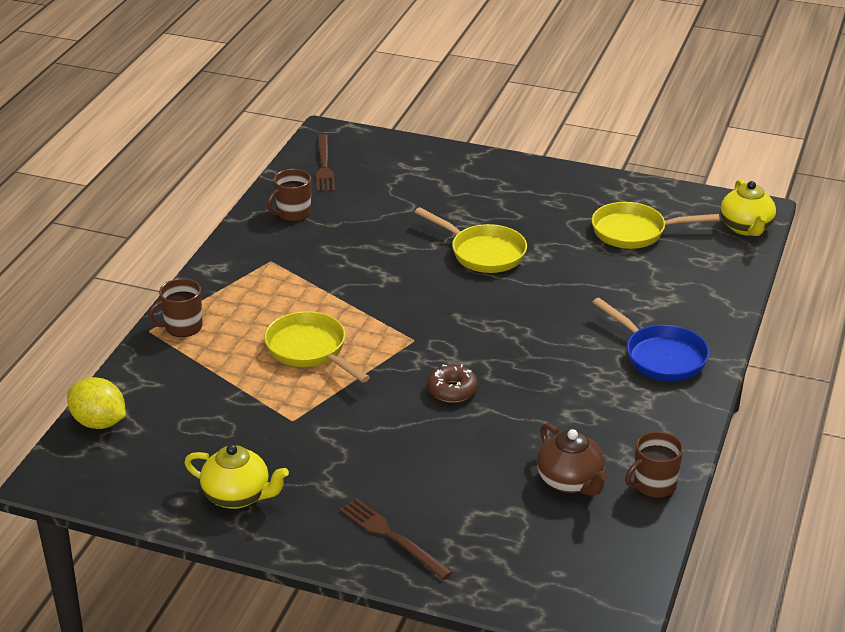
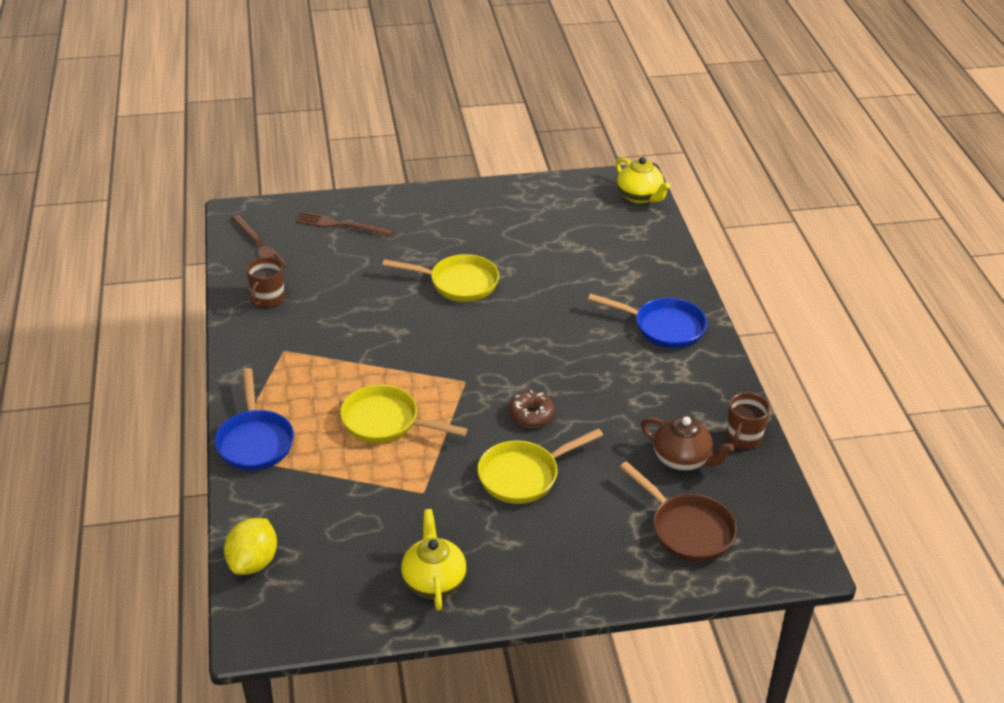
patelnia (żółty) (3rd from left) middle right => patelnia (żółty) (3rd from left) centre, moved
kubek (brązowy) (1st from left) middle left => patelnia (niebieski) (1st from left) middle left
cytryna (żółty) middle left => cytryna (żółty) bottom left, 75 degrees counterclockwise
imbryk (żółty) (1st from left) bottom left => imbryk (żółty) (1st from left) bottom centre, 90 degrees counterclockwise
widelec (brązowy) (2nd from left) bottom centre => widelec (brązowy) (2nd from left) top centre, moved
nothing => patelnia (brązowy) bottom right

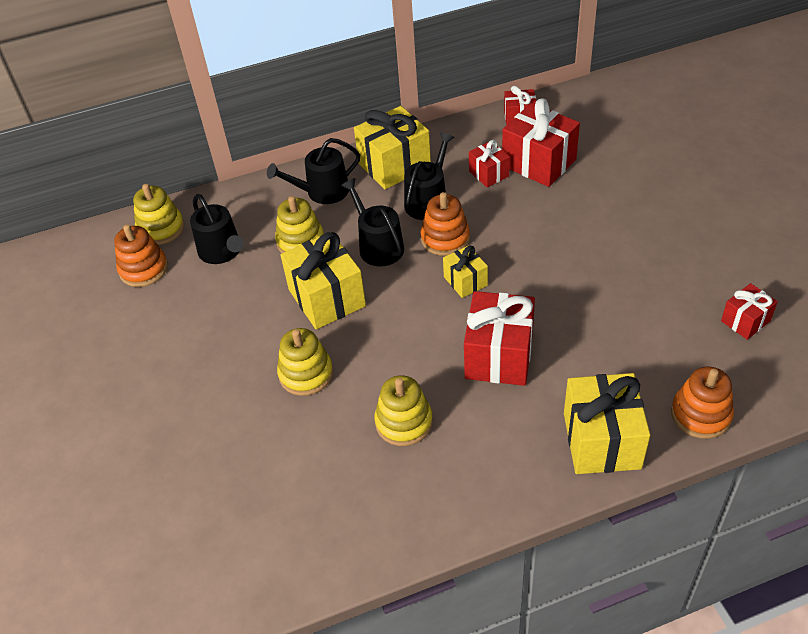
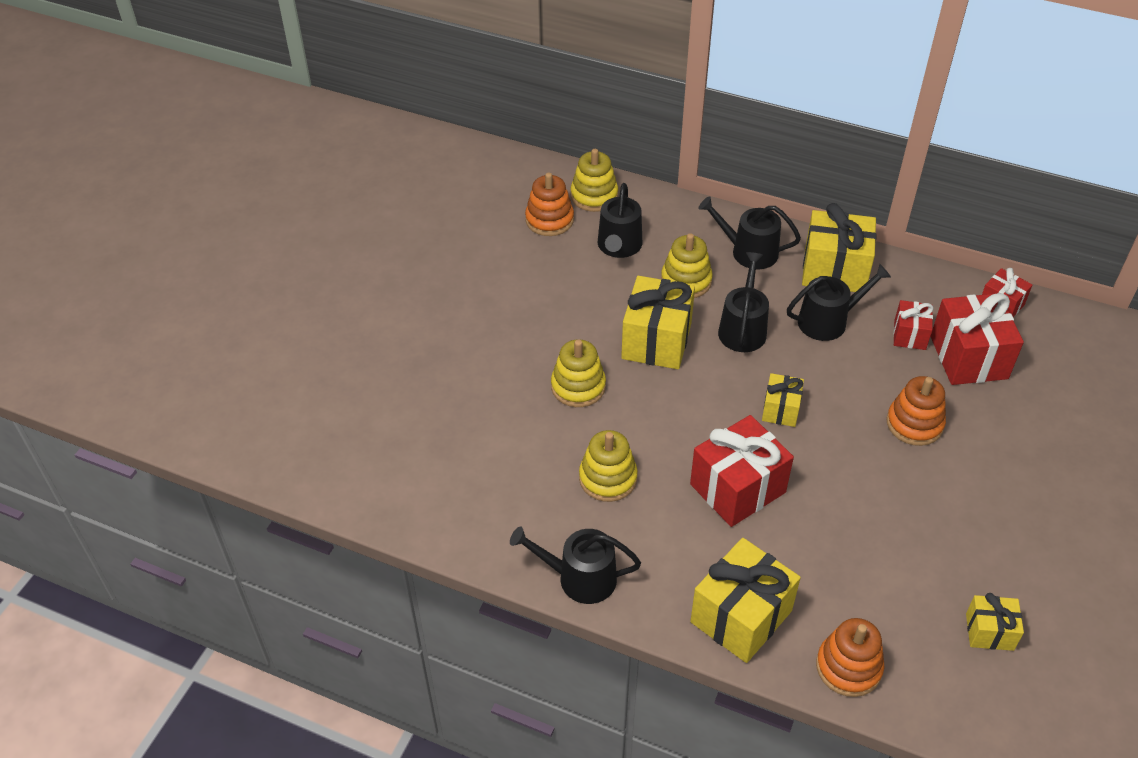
zabawka nakładanka (pomarańczowy) (2nd from left in the first image) centre => zabawka nakładanka (pomarańczowy) (3rd from left) middle right, moved
prezent (czerwony) (5th from left) middle right => prezent (żółty) (5th from left) bottom right
nothing => konewka (czarny) (1st from left) bottom centre

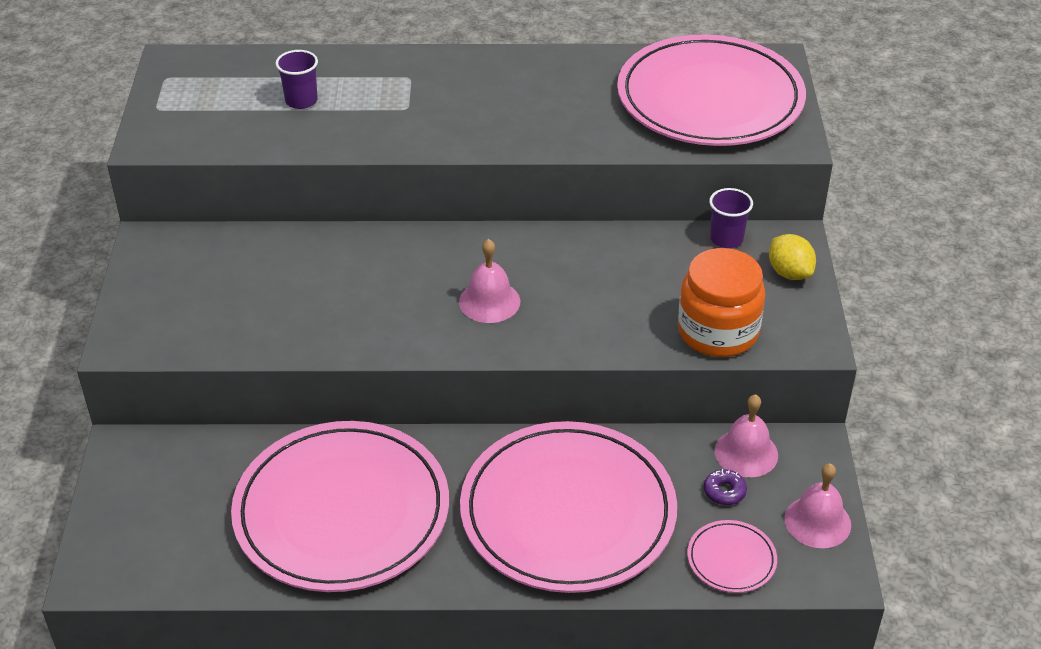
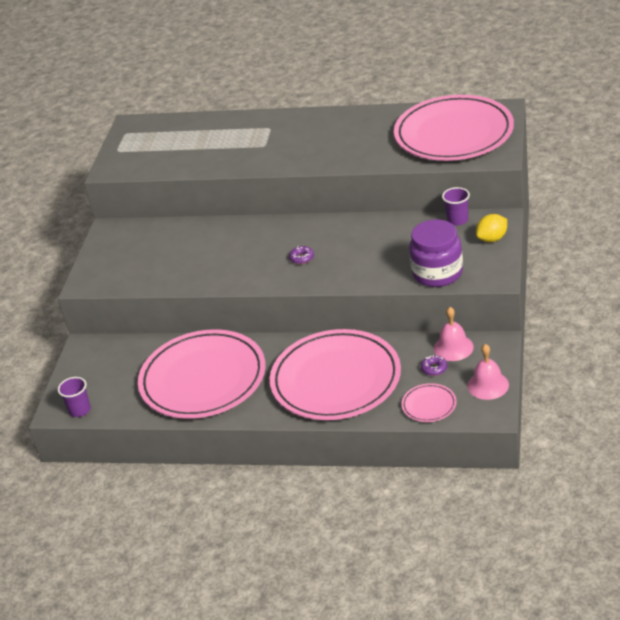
szklanka (fioletowy) (1st from left) top left => szklanka (fioletowy) (1st from left) middle left, moved
cytryna (żółty) middle right, 75 degrees clockwise
dzwonek (różowy) (1st from left) centre => donut (fioletowy) (1st from left) centre
słoik (pomarańczowy) middle right => słoik (fioletowy) middle right

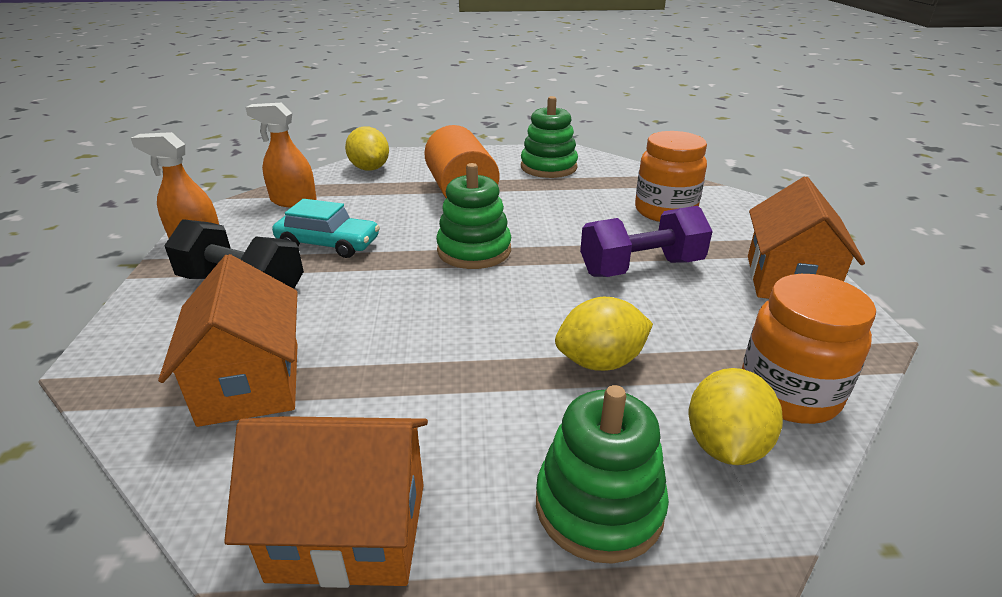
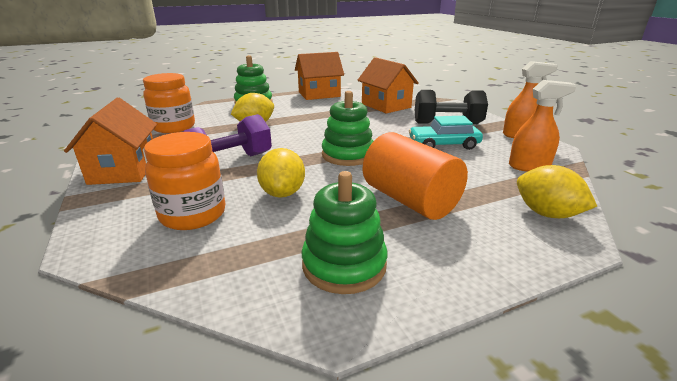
cytryna (żółty) (3rd from left in the first image) bottom right => cytryna (żółty) (2nd from left) centre, moved

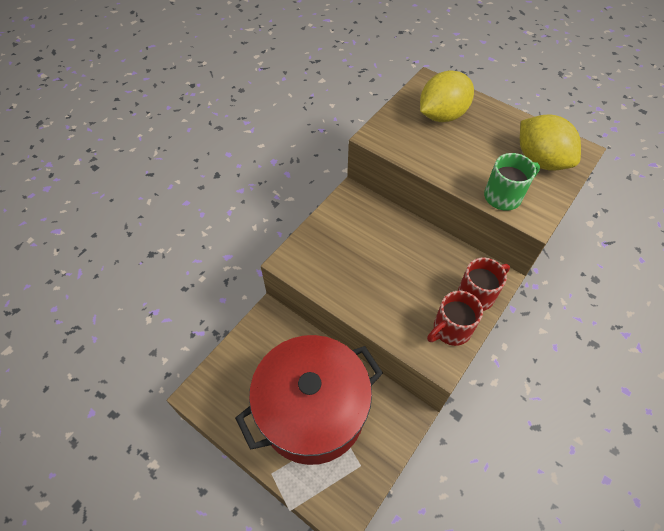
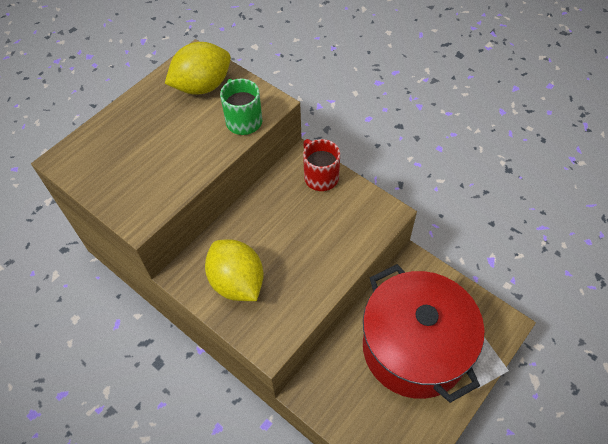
cytryna (żółty) (1st from left in the first image) top right => cytryna (żółty) (2nd from left) centre, moved
kubek (czerwony) (1st from left) middle right => nothing

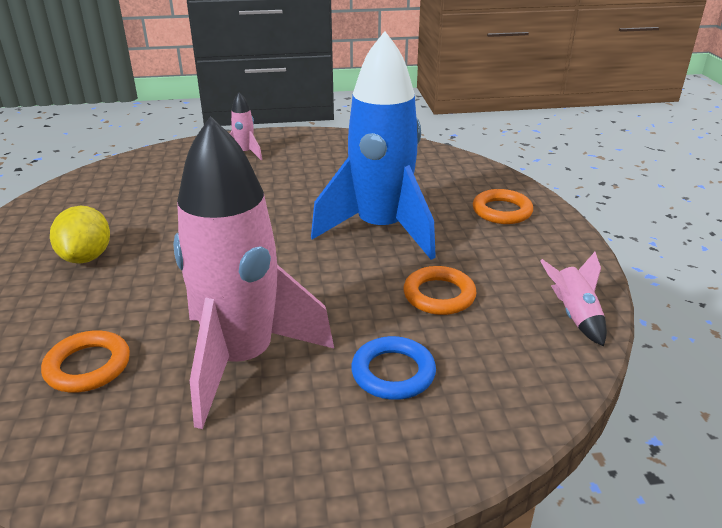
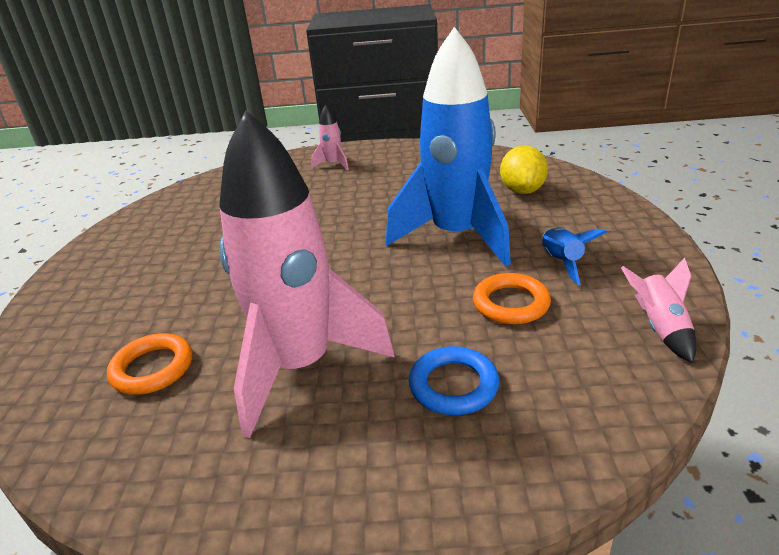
pierścień (pomarańczowy) (3rd from left) middle right => nothing
cytryna (żółty) middle left => cytryna (żółty) top right, moved
nothing => rakieta (niebieski) (2nd from left) middle right

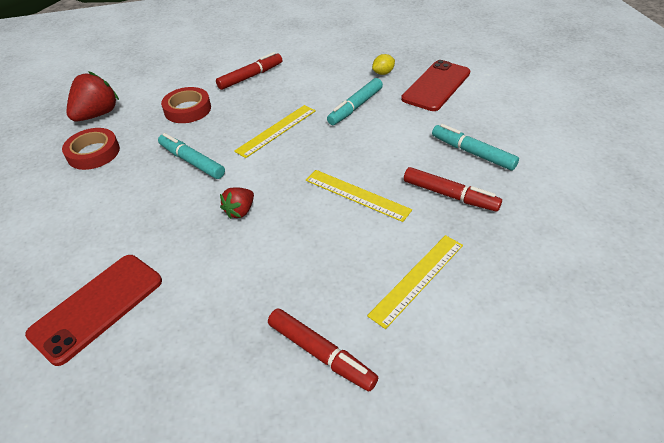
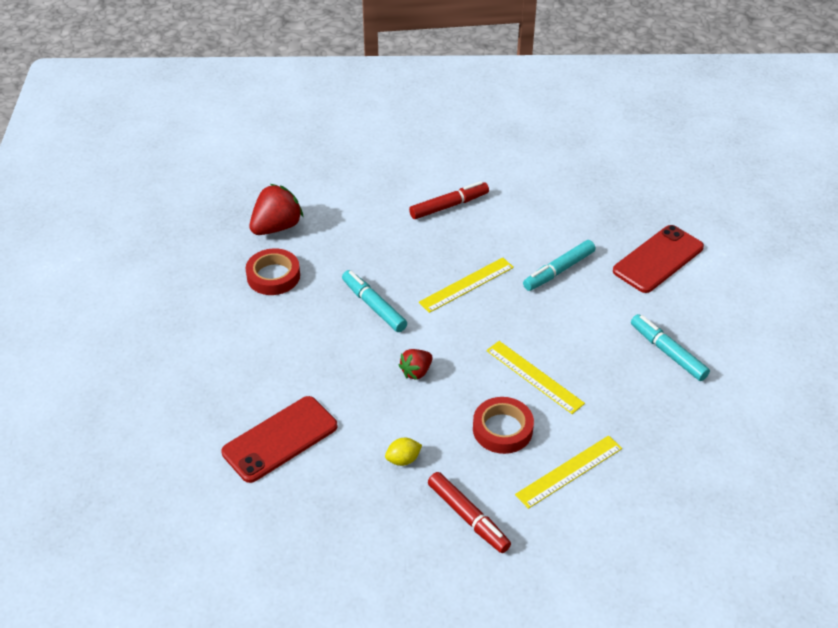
cytryna (żółty) top centre => cytryna (żółty) bottom centre, moved
taśma klejąca (czerwony) (2nd from left) top left => taśma klejąca (czerwony) (2nd from left) bottom centre, moved
flamaster (czerwony) (3rd from left) middle right => nothing

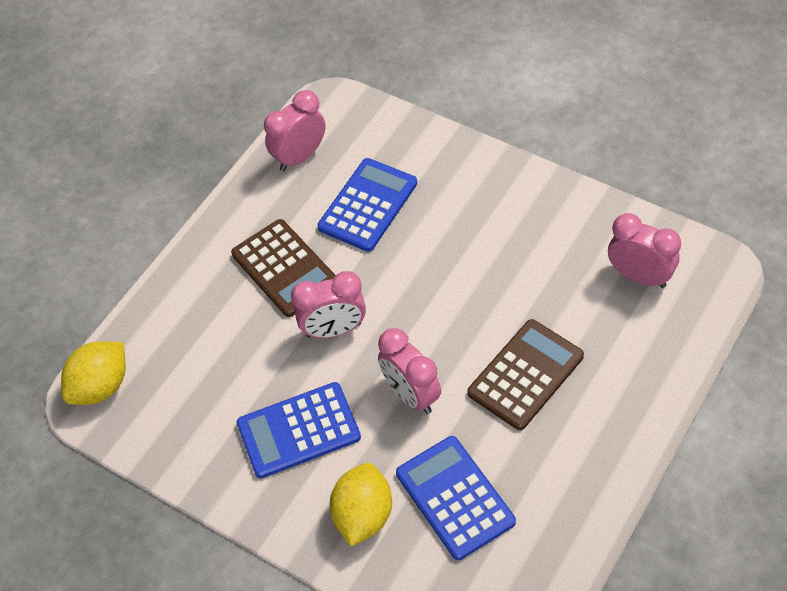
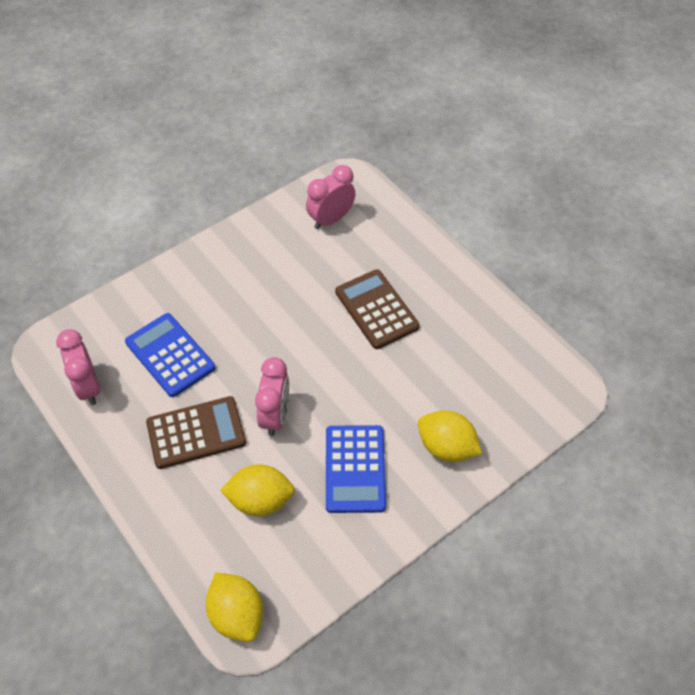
budzik (różowy) (3rd from left) centre => nothing
kalkulator (niebieski) (3rd from left) bottom centre => nothing
nothing => cytryna (żółty) (2nd from left) bottom centre

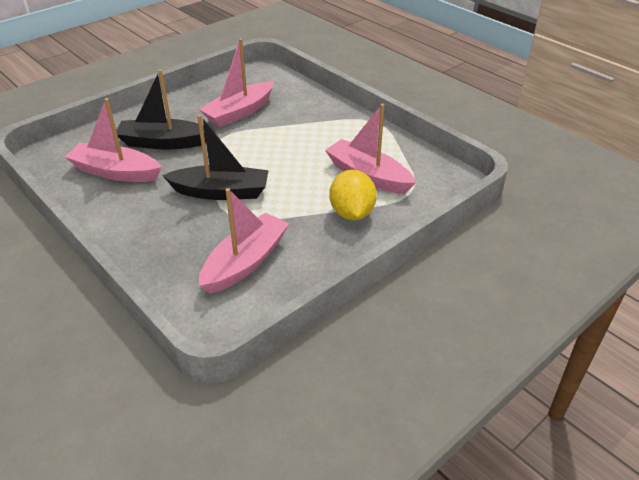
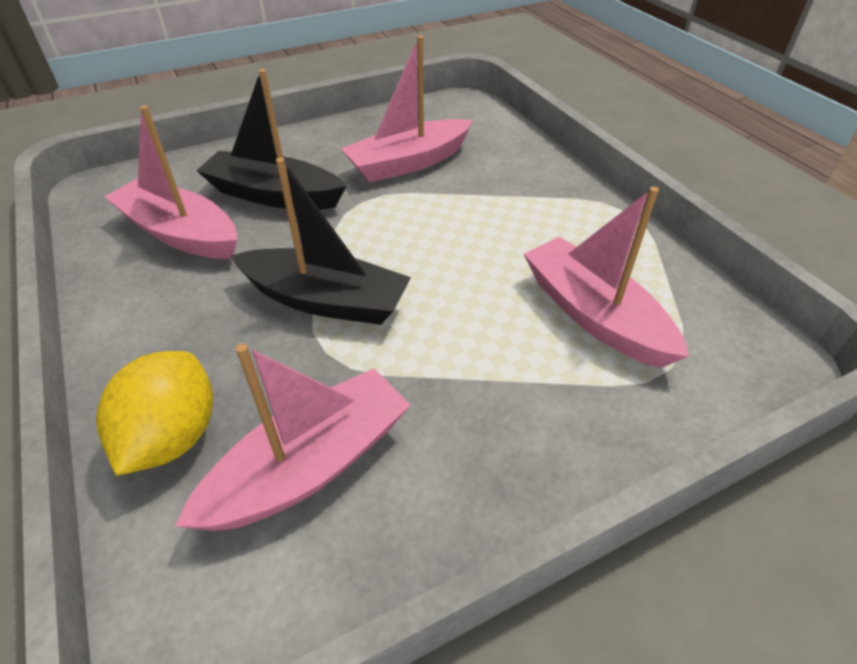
cytryna (żółty) centre => cytryna (żółty) middle left, moved

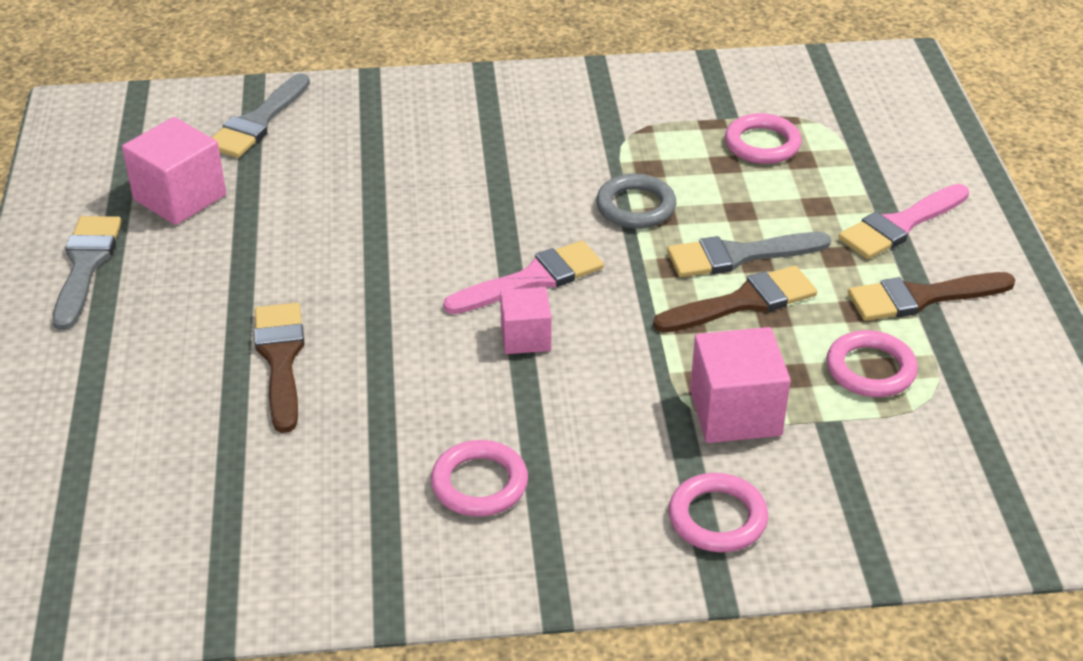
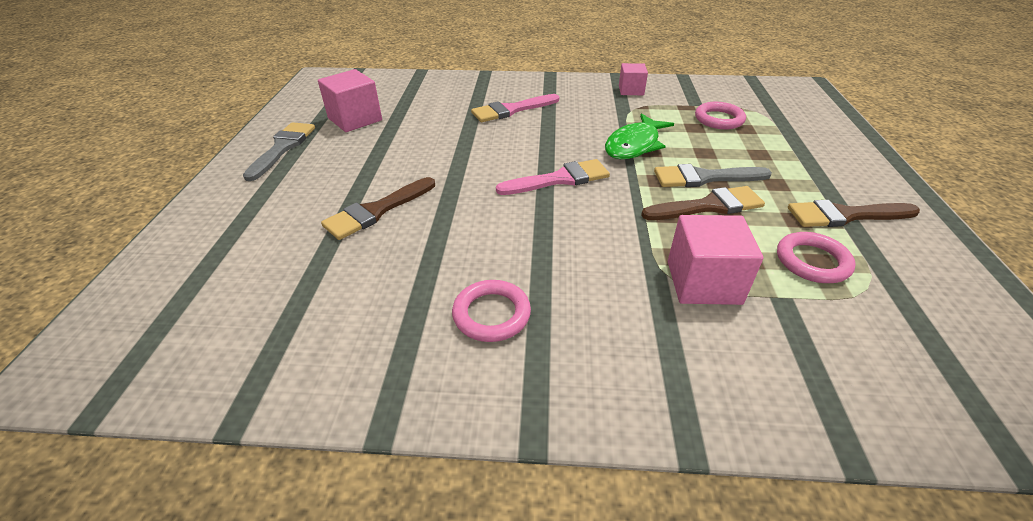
pędzel (szary) (2nd from left) top left => nothing
pierścień (szary) top centre => ryba (zielony) top centre
pędzel (różowy) (2nd from left in the first image) middle right => pędzel (różowy) (1st from left) top centre, moved
sześcian (różowy) (2nd from left) centre => sześcian (różowy) (2nd from left) top centre, moved
pędzel (brązowy) (1st from left) middle left => pędzel (brązowy) (1st from left) centre, 135 degrees counterclockwise
pierścień (różowy) (2nd from left) bottom centre => nothing

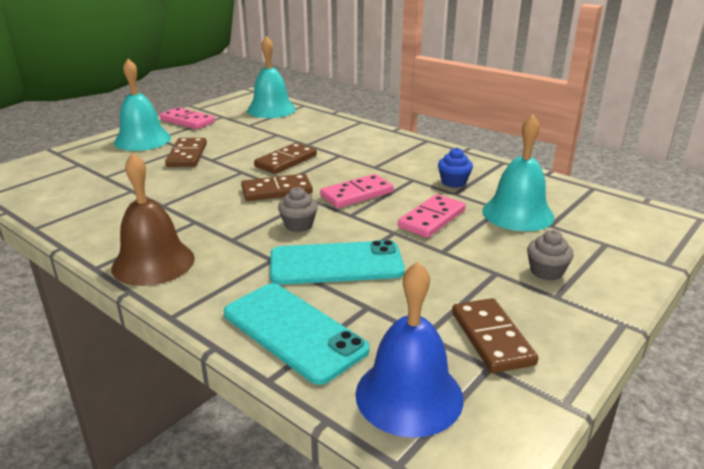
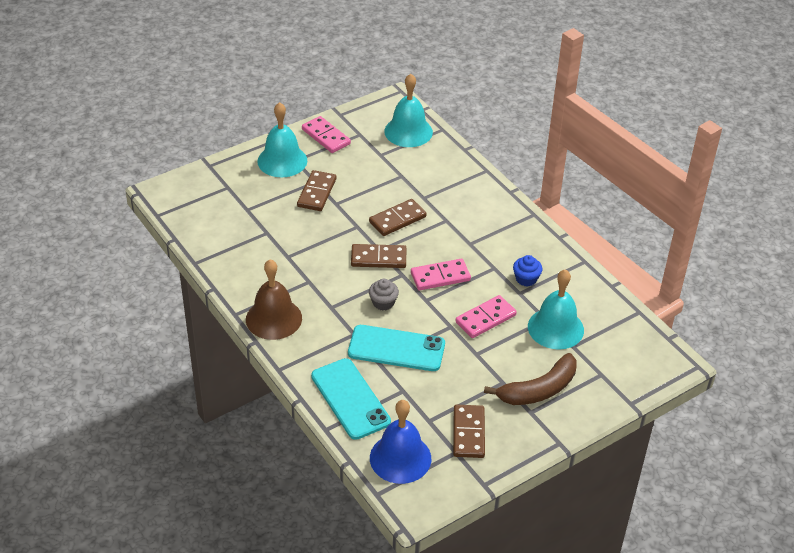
muffinka (szary) (2nd from left) middle right => banan (brązowy) bottom right

